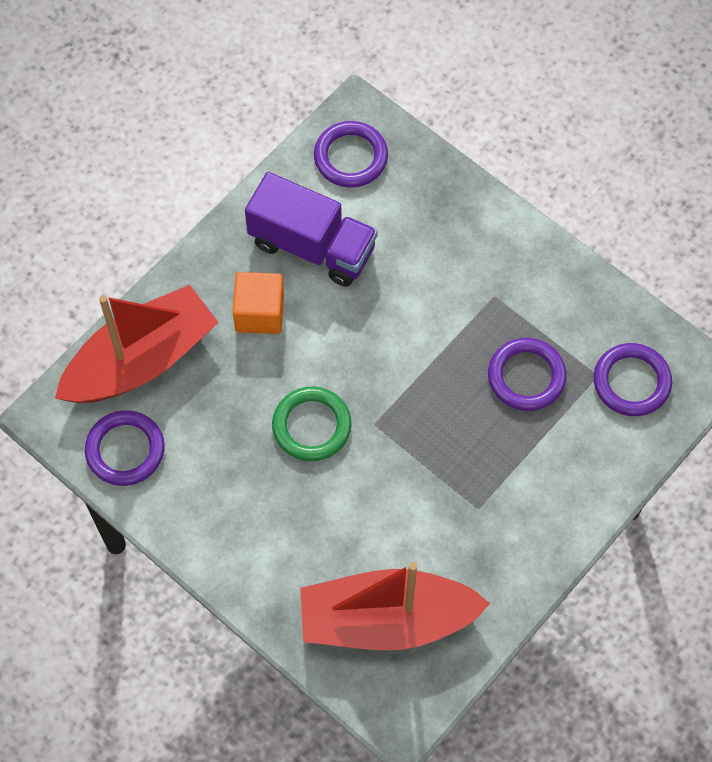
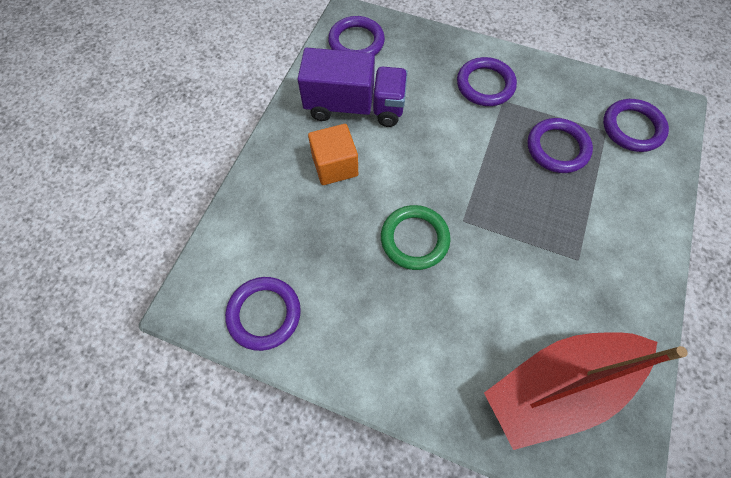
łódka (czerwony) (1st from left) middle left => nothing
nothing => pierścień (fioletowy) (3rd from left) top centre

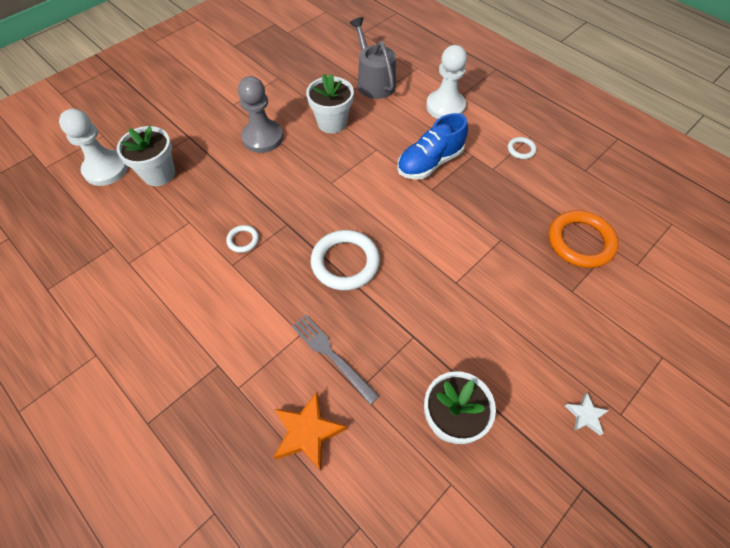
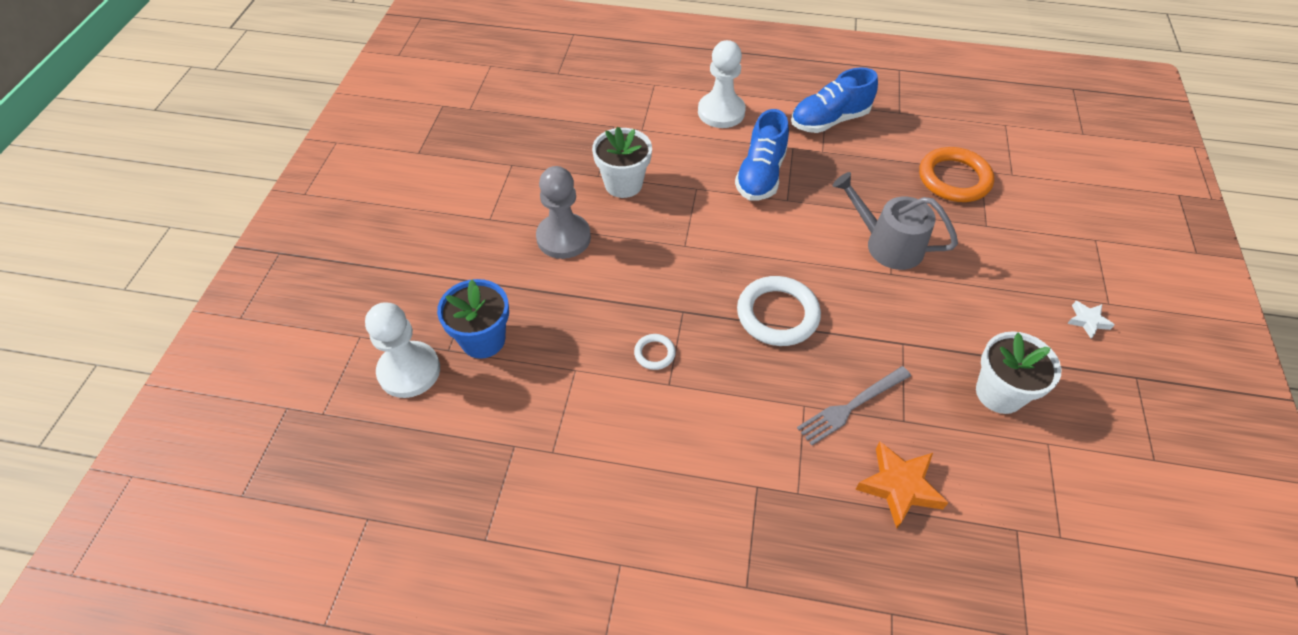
konewka (szary) top centre => konewka (szary) middle right, moved
doniczka (biały) (1st from left) top left => doniczka (niebieski) centre
pierścień (biały) (3rd from left) top right => but (niebieski) (2nd from left) top centre
widelec (szary) centre, 45 degrees counterclockwise

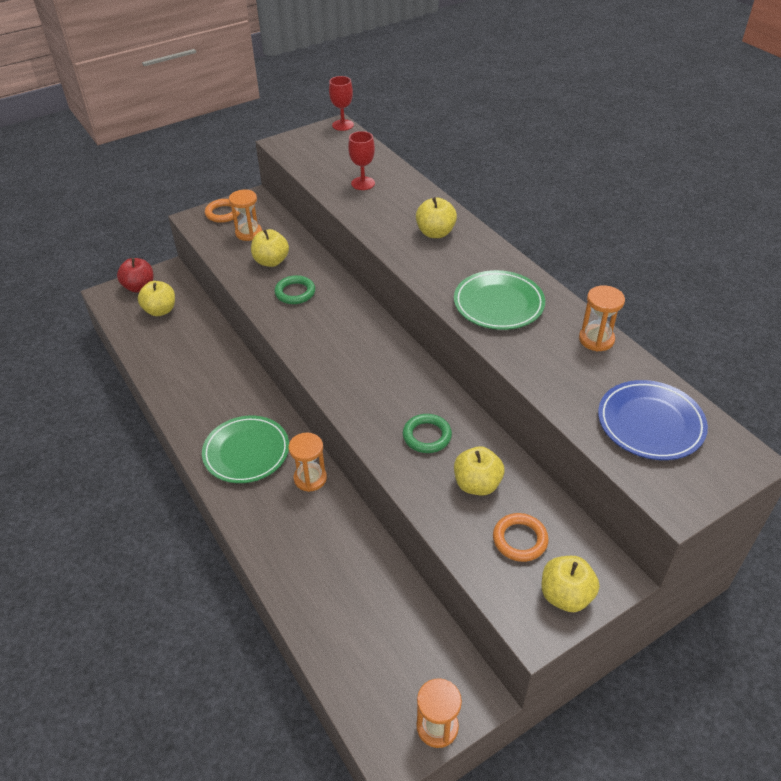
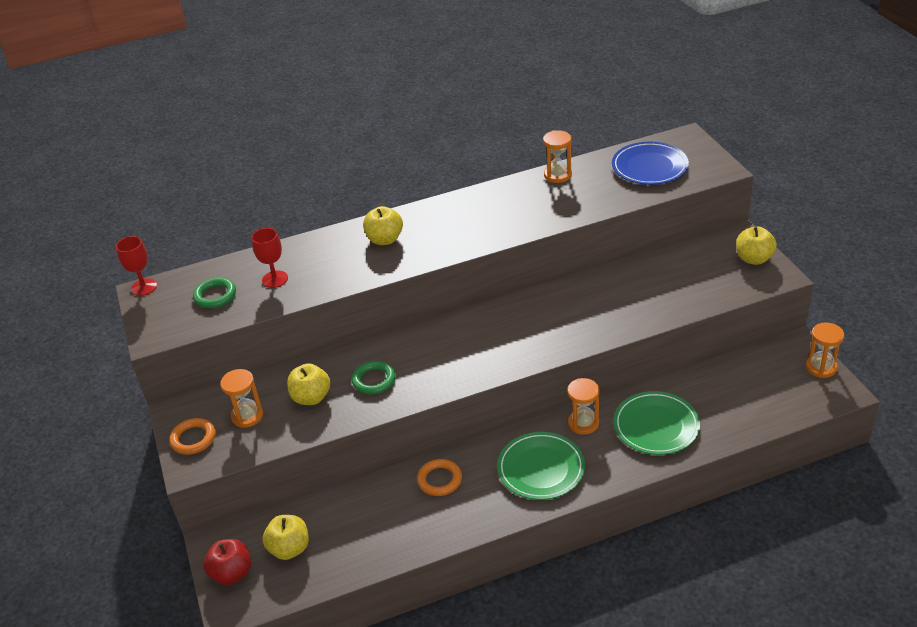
talerz (zielony) (2nd from left) centre => talerz (zielony) (2nd from left) bottom right, moved
pierścień (zielony) (2nd from left in the first image) centre => pierścień (zielony) (1st from left) middle left, moved
jabłko (żółty) (4th from left) centre => nothing
pierścień (pomarańczowy) (2nd from left) bottom right => pierścień (pomarańczowy) (2nd from left) bottom centre, moved

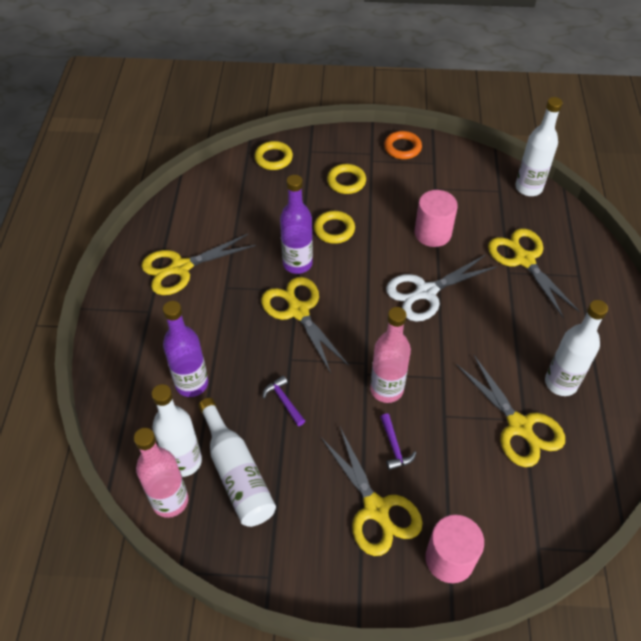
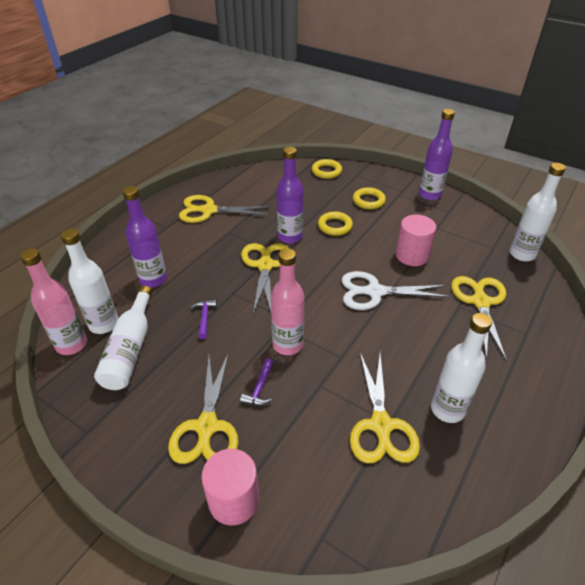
pierścień (pomarańczowy) top centre => butelka (fioletowy) (3rd from left) top right

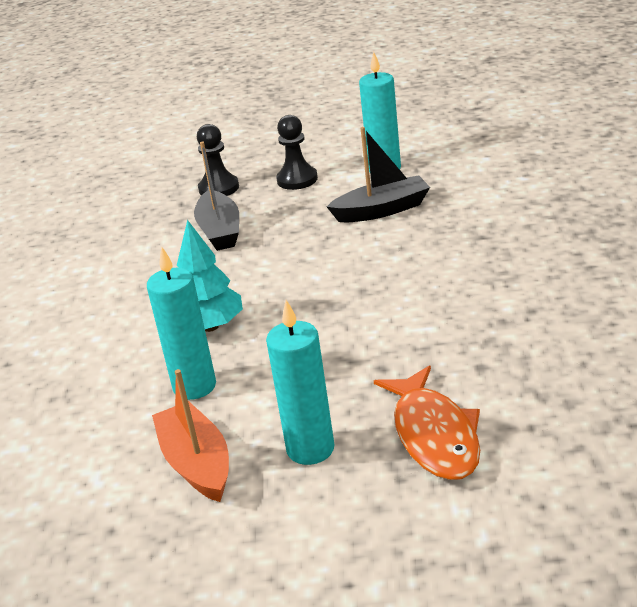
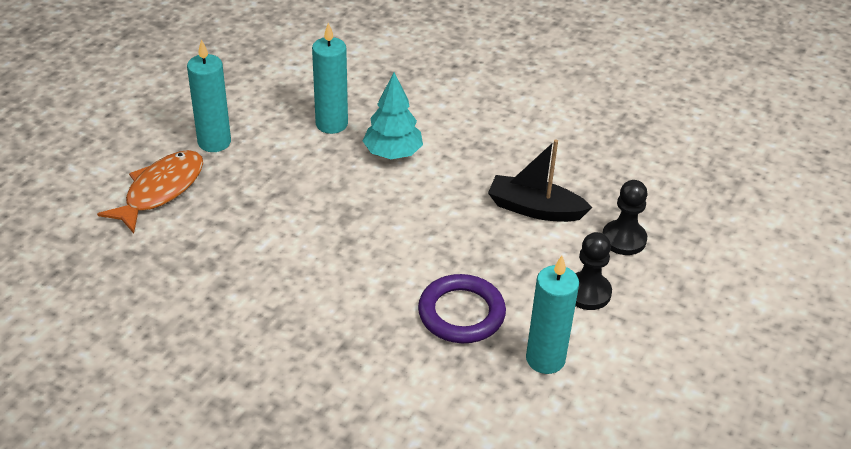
łódka (czarny) (2nd from left) top centre => pierścień (fioletowy) bottom centre
ryba (pomarańczowy) bottom right => ryba (pomarańczowy) middle left, 105 degrees clockwise
łódka (pomarańczowy) bottom left => nothing

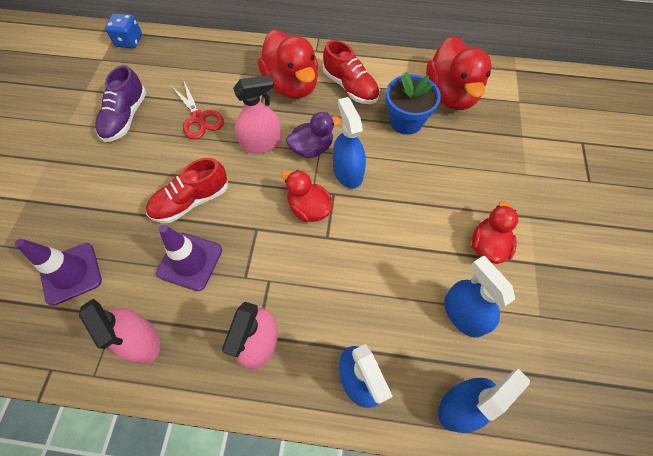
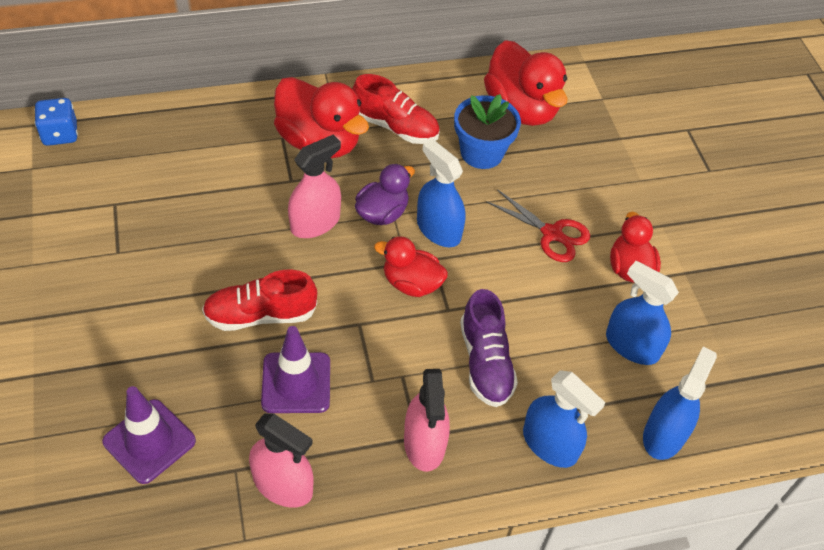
but (fioletowy) top left => but (fioletowy) centre, moved
nożyczki (czerwony) top left => nożyczki (czerwony) centre, moved
but (czerwony) (1st from left) middle left, 45 degrees clockwise

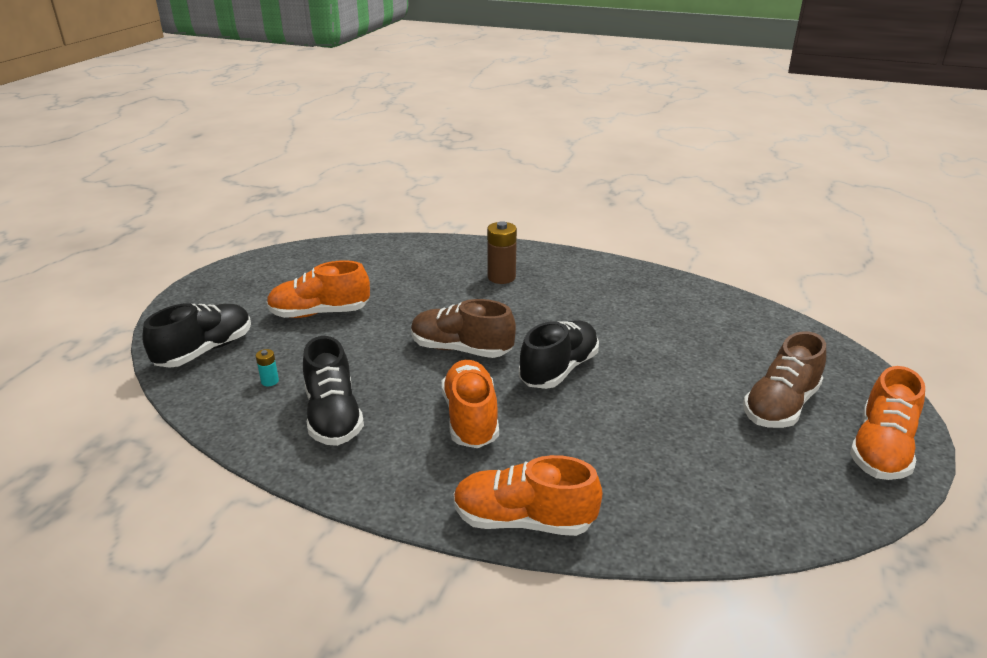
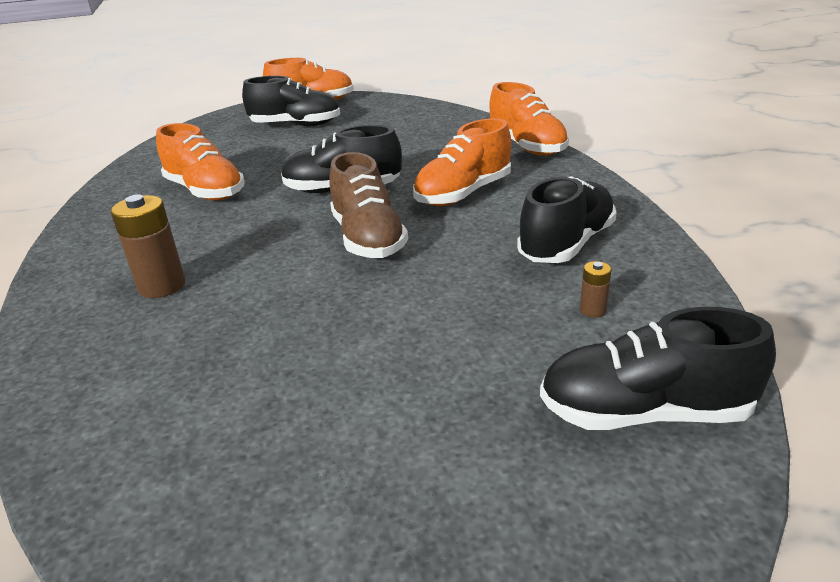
but (pomarańczowy) (1st from left) middle left => but (pomarańczowy) (1st from left) top left, moved
but (brązowy) (2nd from left) middle right => but (czarny) (1st from left) top centre
bateria (turkusowy) middle left => bateria (brązowy) (2nd from left) middle right

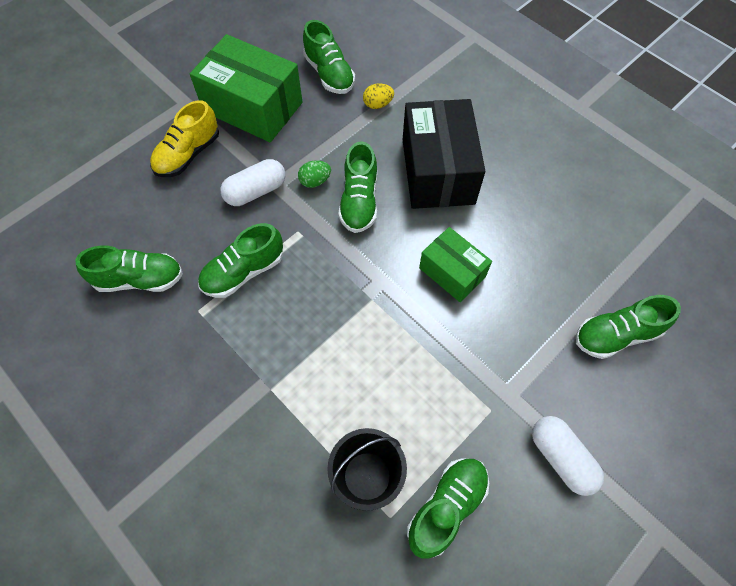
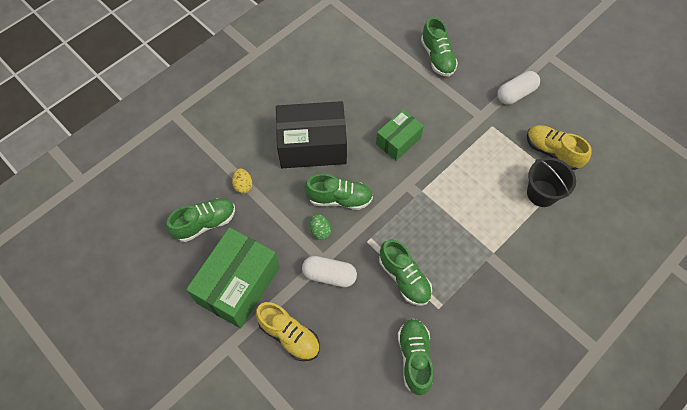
kapsułka (biały) (1st from left) top centre => kapsułka (biały) (1st from left) centre, 45 degrees counterclockwise
but (zielony) (5th from left) bottom centre => but (żółty) (2nd from left) middle right

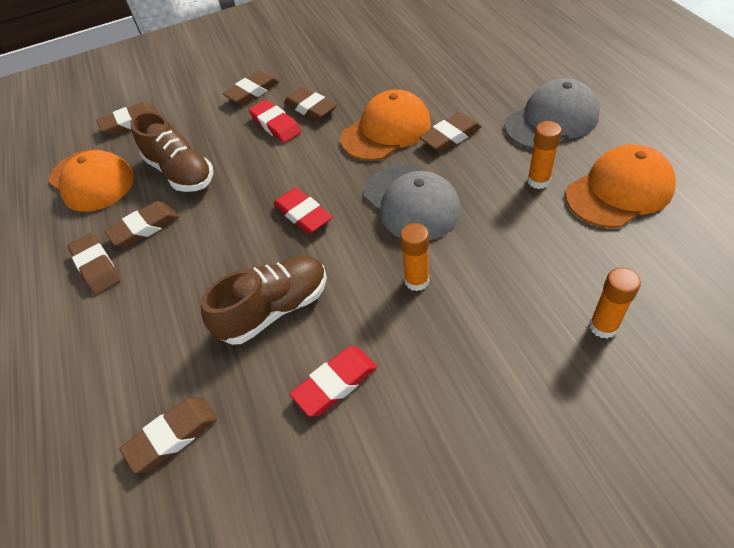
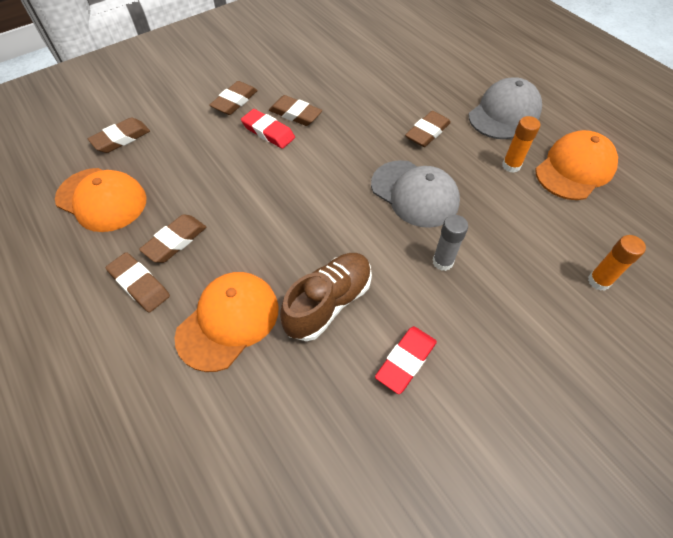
czapka (pomarańczowy) (2nd from left) top centre => czapka (pomarańczowy) (2nd from left) centre, moved
but (brązowy) (1st from left) top left => nothing
gumka do mazania (czerwony) (2nd from left) centre => nothing
klej w sztyfcie (pomarańczowy) (1st from left) centre => klej w sztyfcie (szary) middle right
gumka do mazania (brązowy) (4th from left) bottom left => nothing

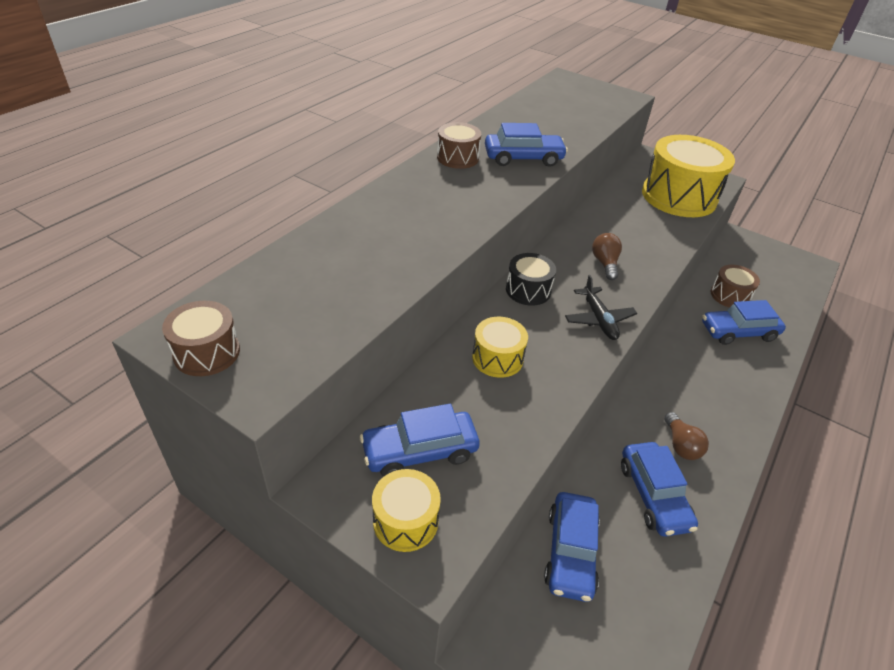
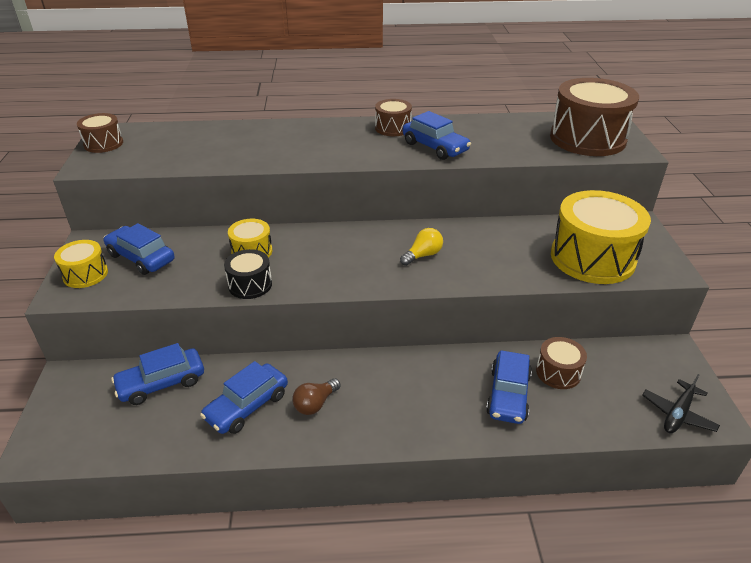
żarówka (brązowy) (1st from left) middle right => żarówka (żółty) centre
bęben (czarny) centre => bęben (czarny) middle left, moved
samolot (czarny) middle right => samolot (czarny) bottom right, moved
samochód (niebieski) (5th from left) middle right => samochód (niebieski) (5th from left) bottom right, 120 degrees counterclockwise
nothing => bęben (brązowy) (4th from left) top right

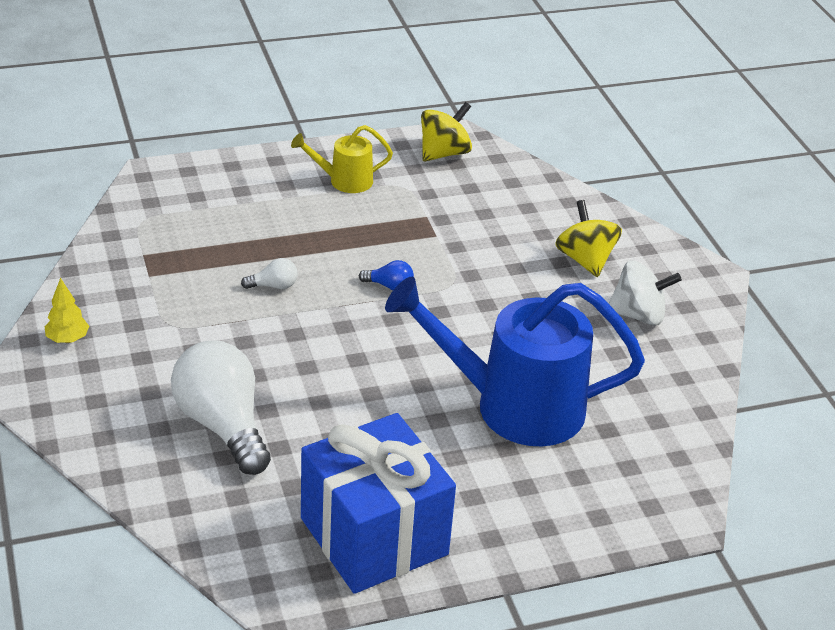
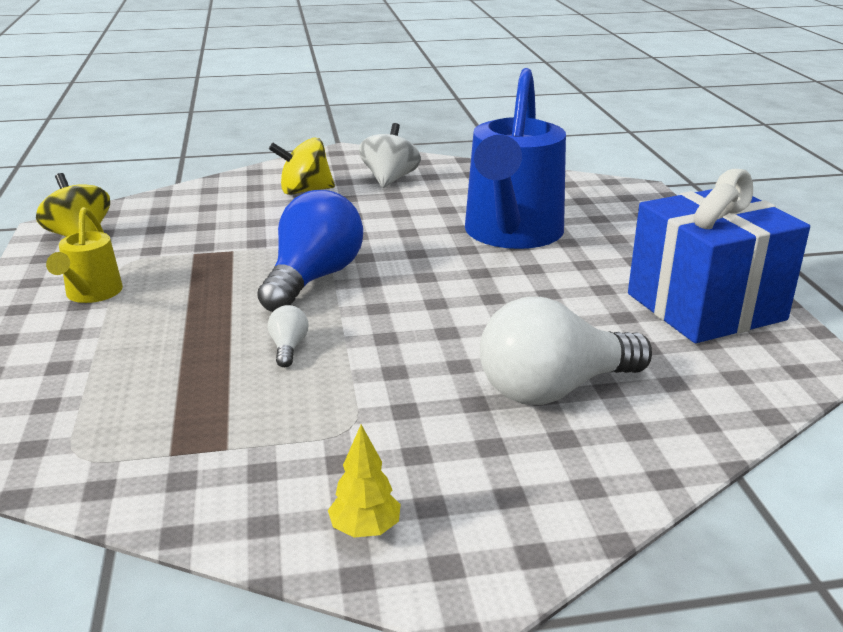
żarówka (niebieski) centre, x2.39

